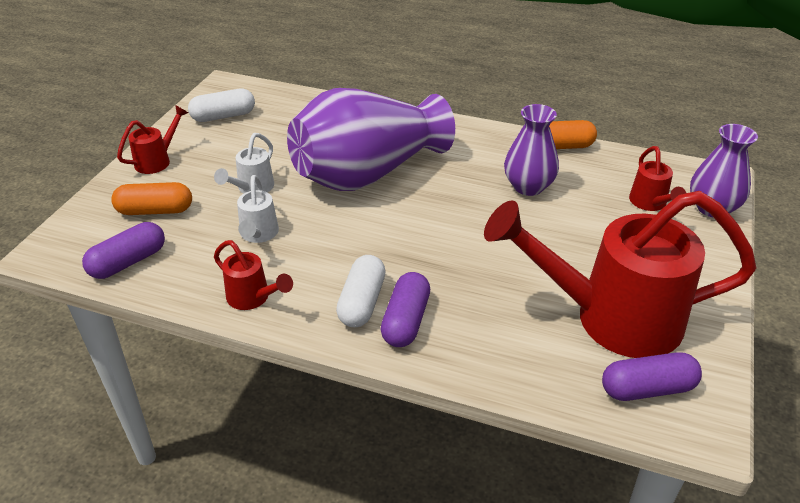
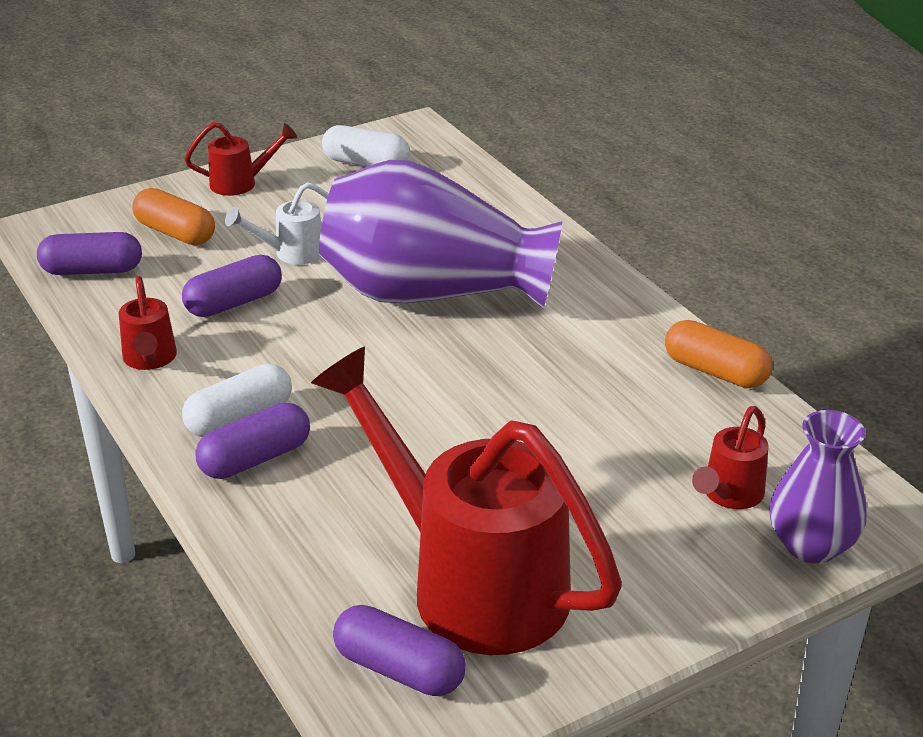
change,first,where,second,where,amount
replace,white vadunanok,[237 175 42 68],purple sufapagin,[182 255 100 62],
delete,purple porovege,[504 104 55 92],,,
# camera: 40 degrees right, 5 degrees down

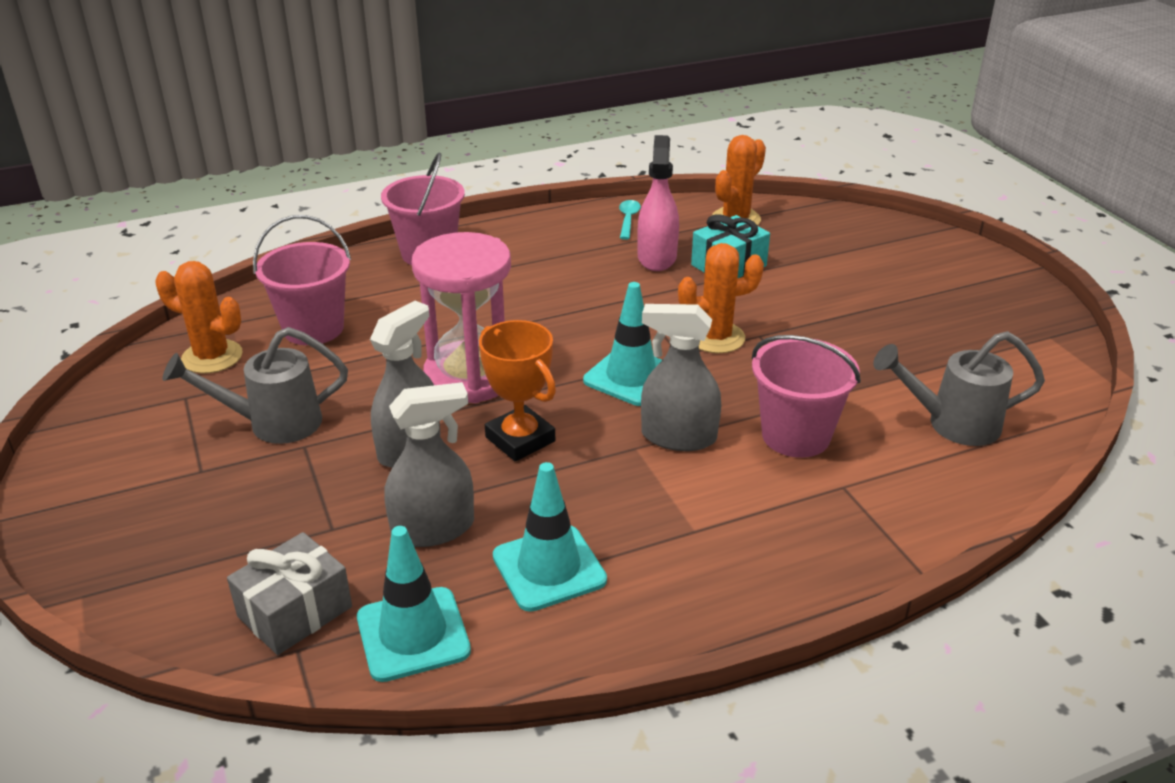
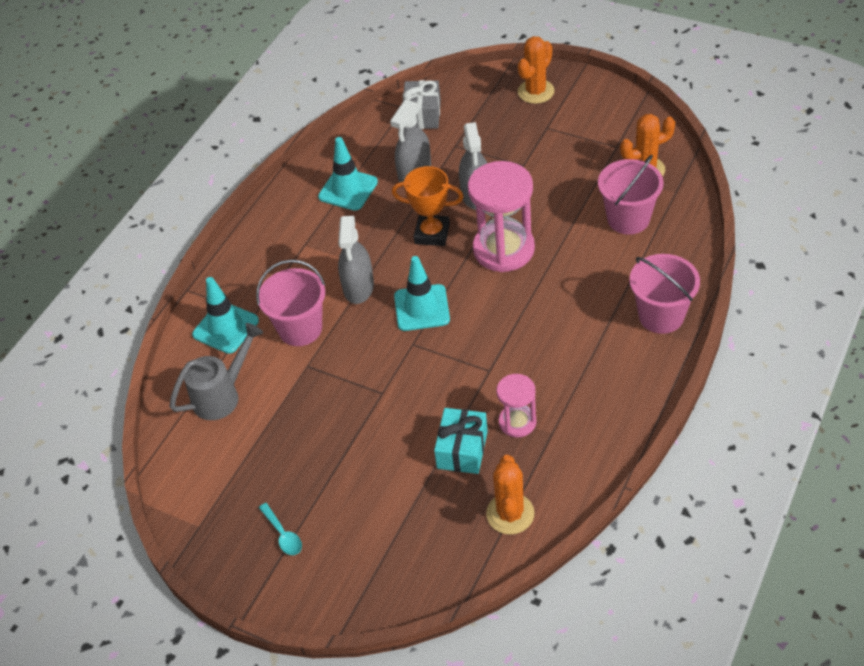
change,first,where,second,where,amount
move,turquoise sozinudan,[357 526 114 156],,[192 277 67 77],
move,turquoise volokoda,[619 200 22 40],,[259 503 43 52],
rotate,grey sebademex,[641 304 80 147],,[338 216 36 88],120 degrees clockwise
replace,pink sebademex,[637 135 42 136],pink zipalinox,[496 374 40 63],
move,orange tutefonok,[678 243 86 110],,[518 36 37 68],
delete,grey vadunanok,[163 327 185 117],,,
# camera: 145 degrees right, 15 degrees up

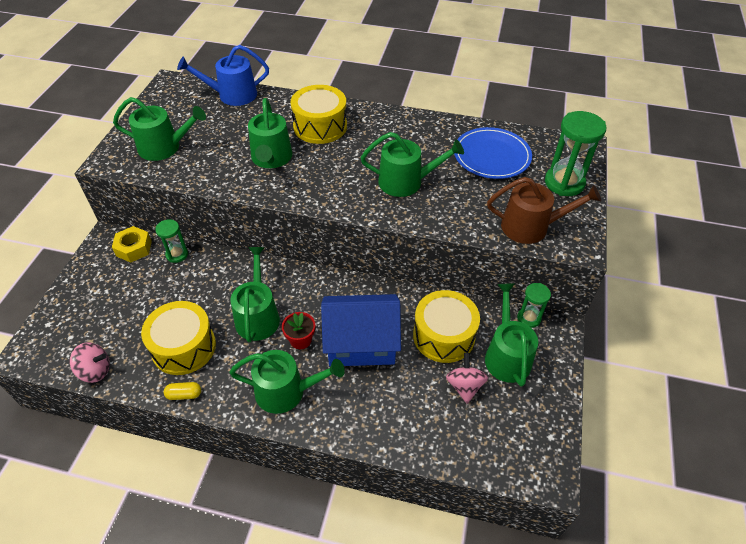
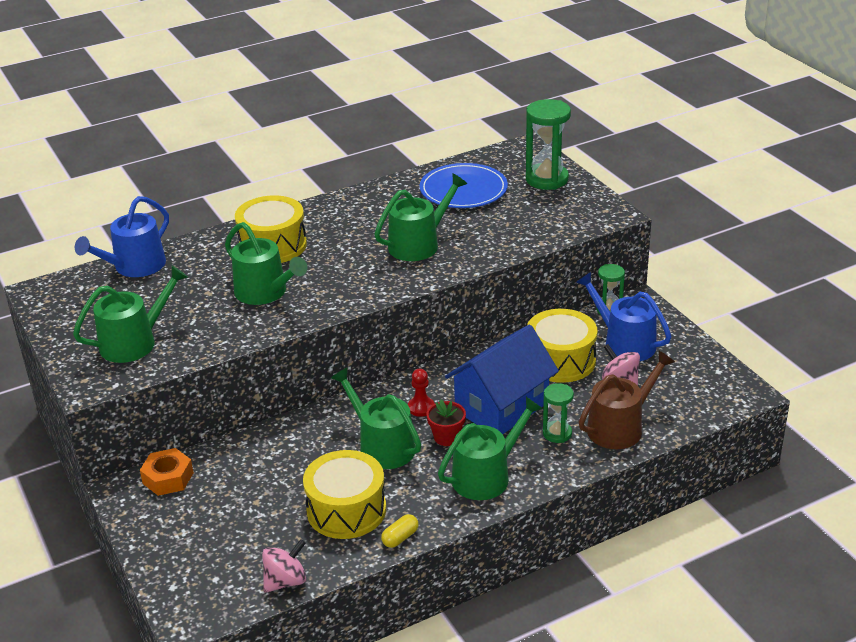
change,first,where,second,where,amount
recolor,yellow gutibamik,[112 226 40 37],orange gutibamik,[140 448 54 48],
insert,,,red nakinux,[408 369 26 48],
move,green zipalinox,[155 219 33 44],,[543 383 31 60],
recolor,green vadunanok,[485 284 53 103],blue vadunanok,[576 272 95 89],
move,brown vadunanok,[487 177 114 67],,[579 350 96 99],
# camera: 40 degrees left, 15 degrees down

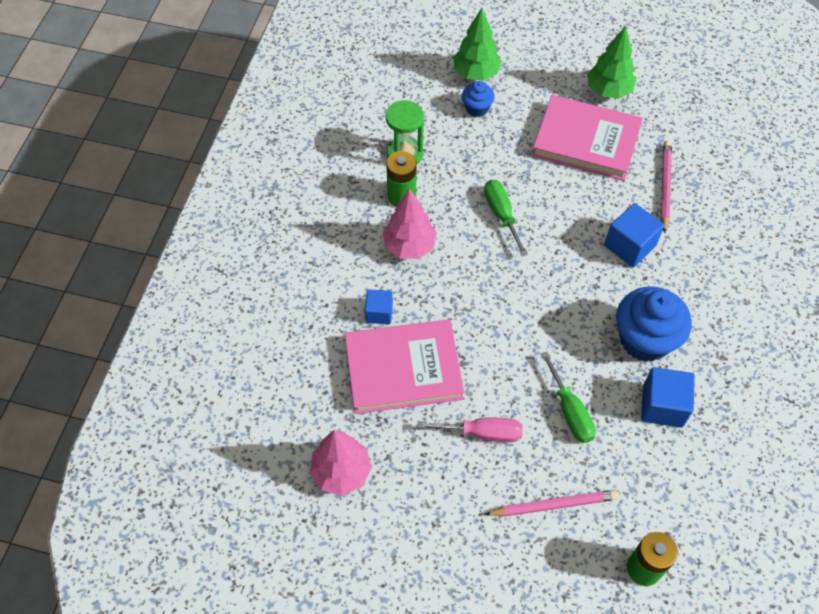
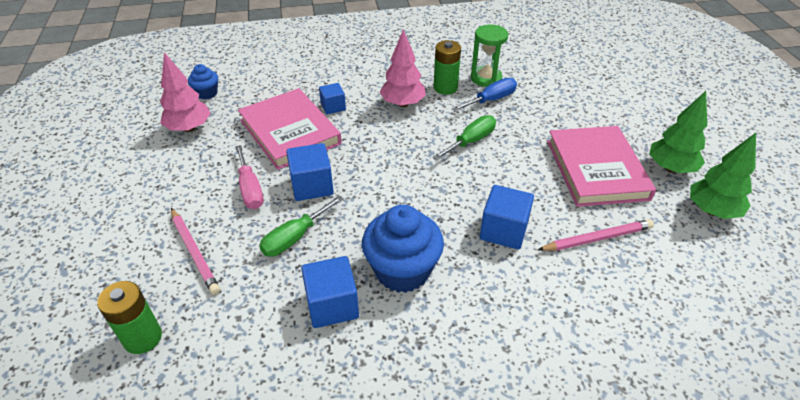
change,first,where,second,where,amount
move,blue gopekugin,[462 81 33 36],,[188 64 30 36],
insert,,,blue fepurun,[286 143 48 58],
insert,,,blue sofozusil,[452 78 65 34],
move,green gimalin,[453 8 49 73],,[690 133 66 86],
# camera: 65 degrees right, 15 degrees down

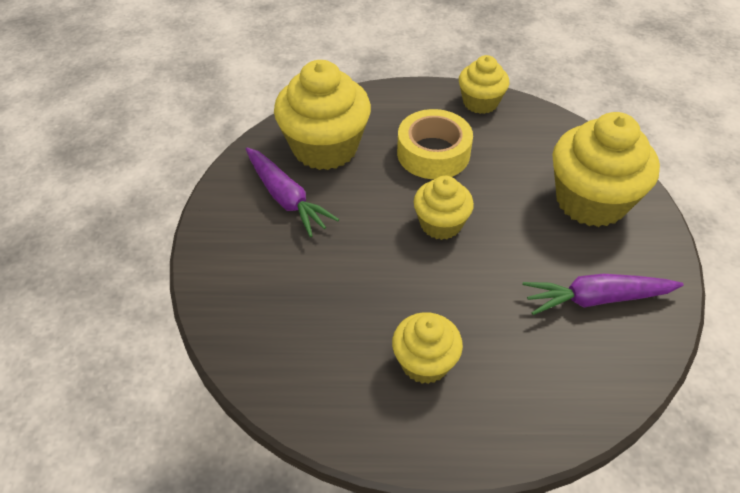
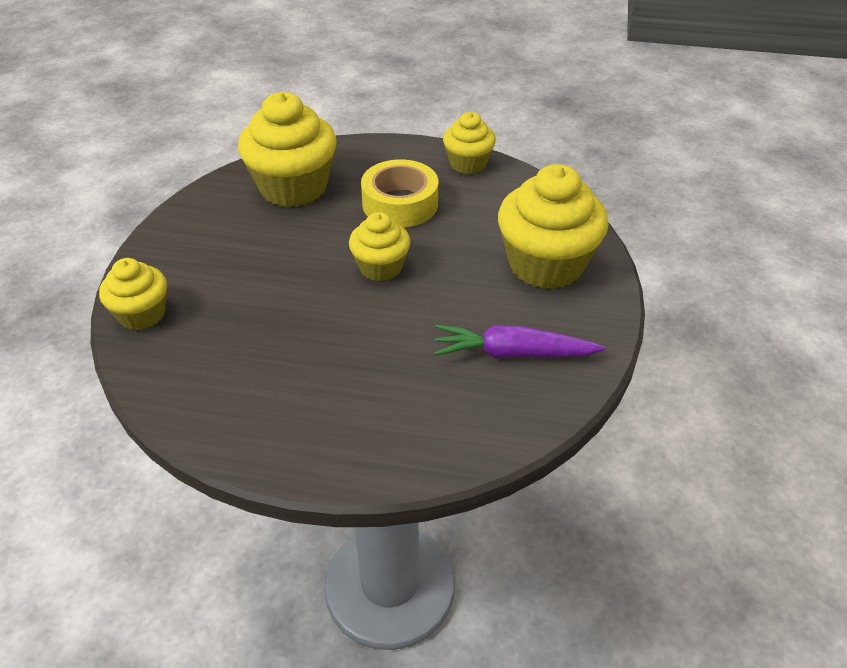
change,first,where,second,where,amount
move,yellow gopekugin,[392 312 71 72],,[99 258 68 72],
delete,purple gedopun,[246 147 93 90],,,
# camera: 10 degrees right, 5 degrees down

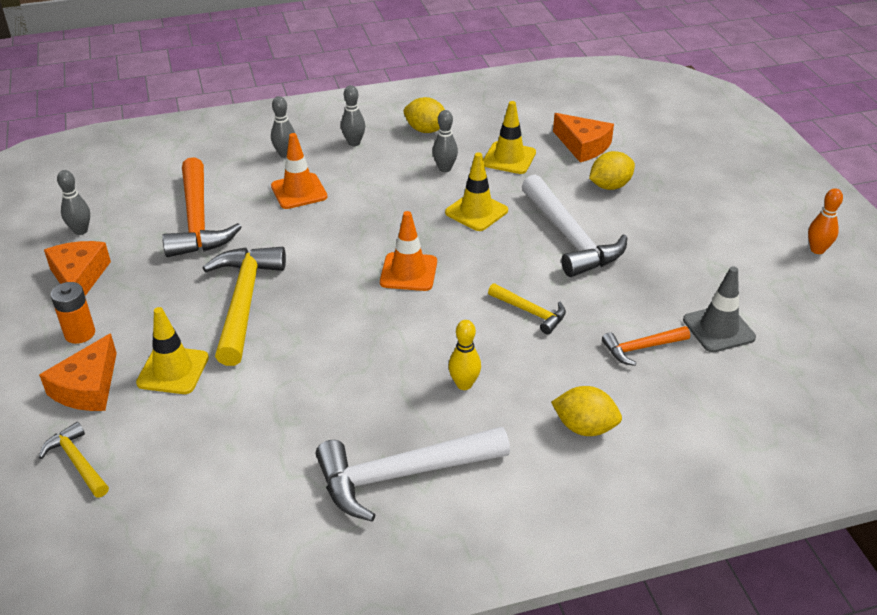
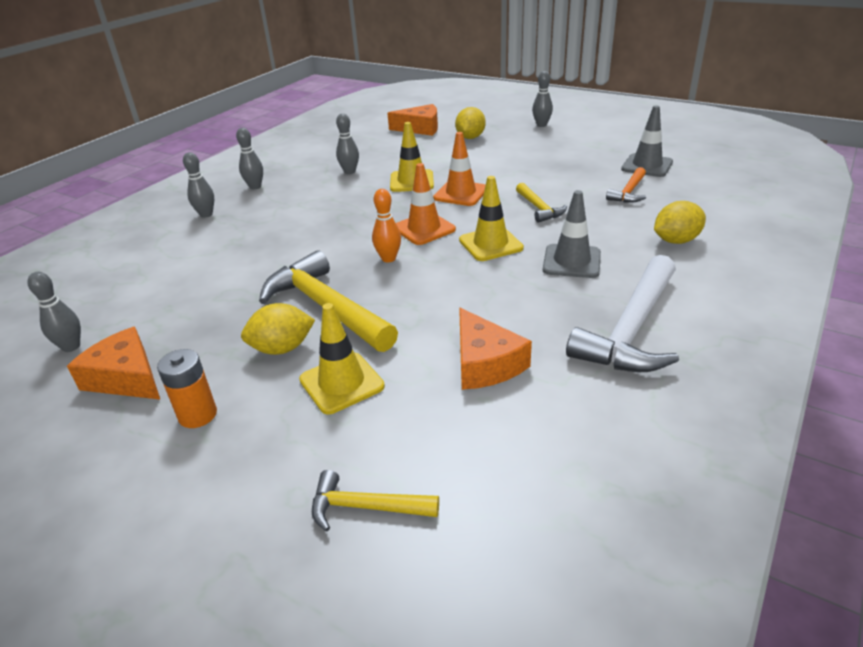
change,first,where,second,where,amount
move,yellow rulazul,[403 97 42 36],,[241 303 74 52],
move,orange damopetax,[808 188 35 66],,[372 189 29 73],
move,orange sozinudan,[271 133 56 76],,[433 132 53 74],
move,yellow sozinudan,[483 101 53 73],,[459 176 65 85],
move,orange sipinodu,[39 333 78 78],,[459 308 73 82],
rotate,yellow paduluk,[488 283 78 51],,[516 183 51 40],75 degrees clockwise
insert,,,grey damopetax,[532 71 21 56],
replace,yellow damopetax,[448 320 33 70],grey sozinudan,[543 190 58 88],
delete,orange paduluk,[162 157 80 100],,,
delete,white paduluk,[522 175 106 102],,,
# camera: 40 degrees left, 5 degrees down

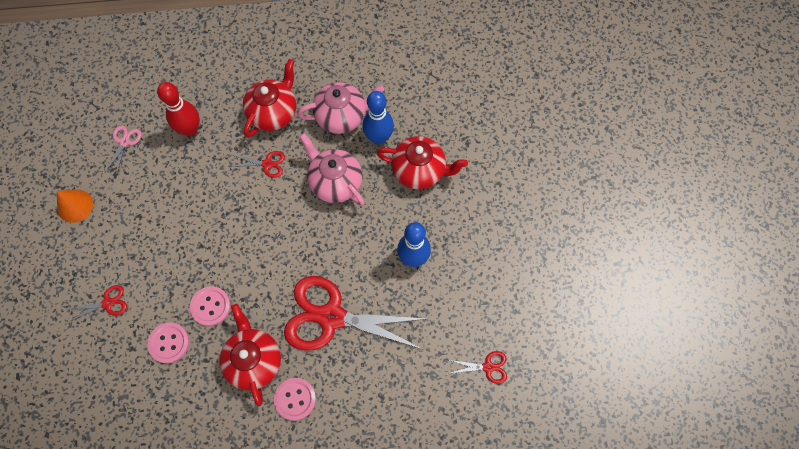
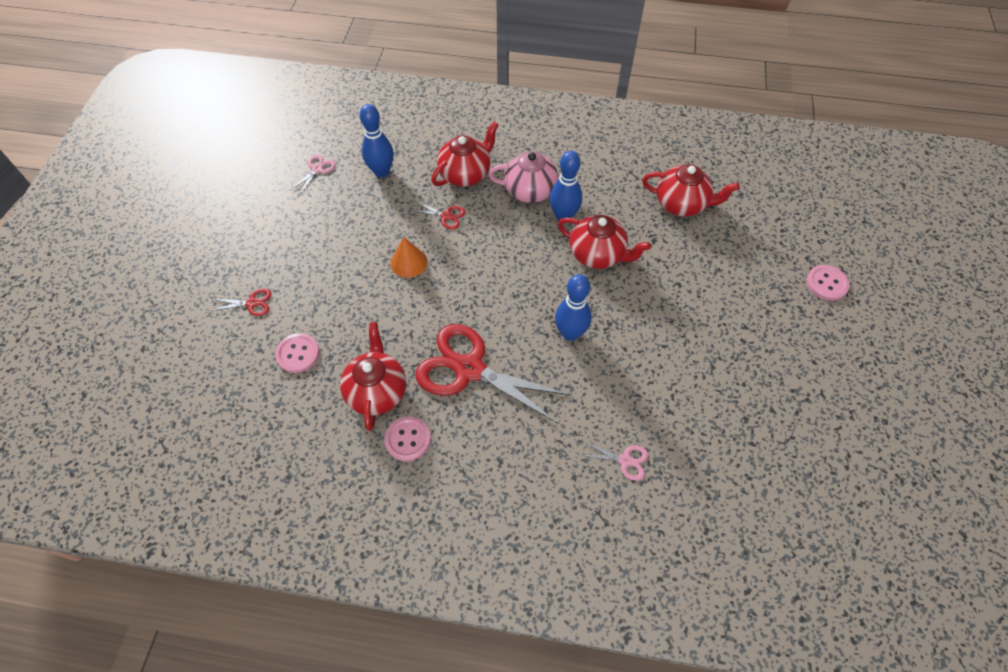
change,first,where,second,where,amount
recolor,red damopetax,[157 82 43 54],blue damopetax,[360 104 34 74],
move,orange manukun,[57 190 36 33],,[391 237 37 41],
recolor,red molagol,[447 351 60 33],pink molagol,[579 441 69 40],
insert,,,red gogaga,[642 164 98 52],
move,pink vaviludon,[190 286 41 40],,[806 265 43 36],
delete,pink gogaga,[299 133 65 73],,,
# camera: 15 degrees right, 10 degrees down

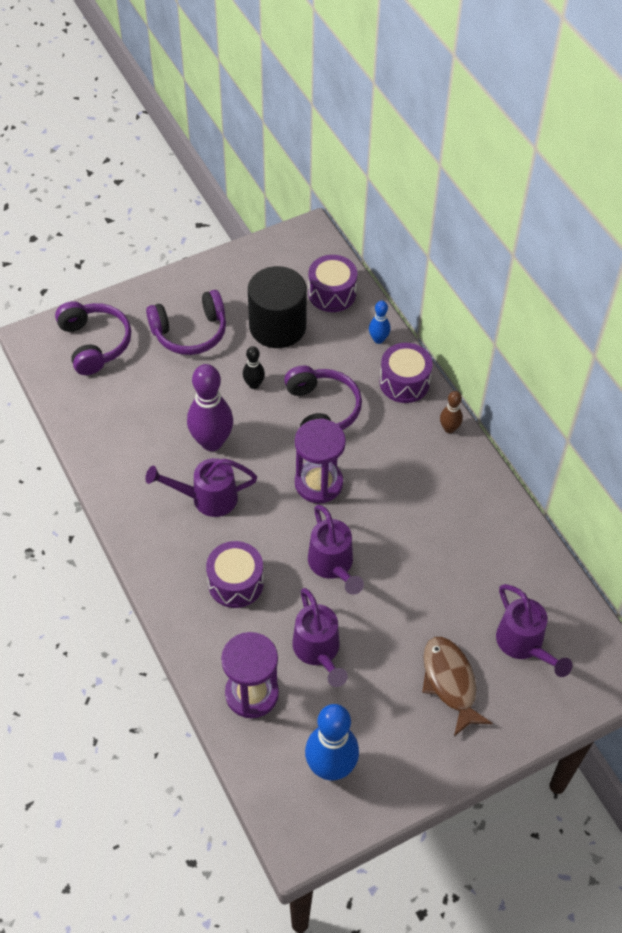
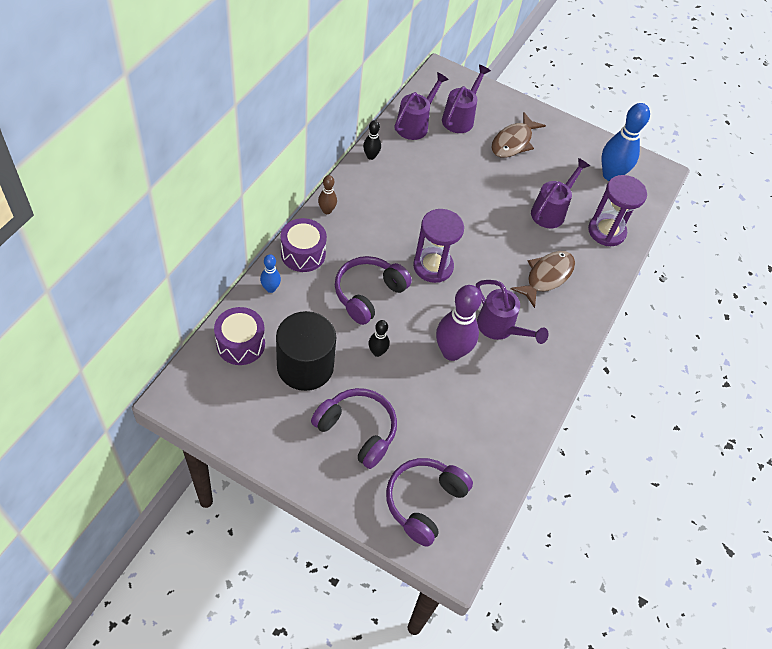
change,first,where,second,where,amount
insert,,,black damopetax,[363 120 18 40],
move,purple vadunanok,[308 504 56 91],,[395 72 54 68],
replace,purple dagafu,[206 541 58 67],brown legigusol,[511 251 64 57],
# camera: 130 degrees left, 0 degrees up

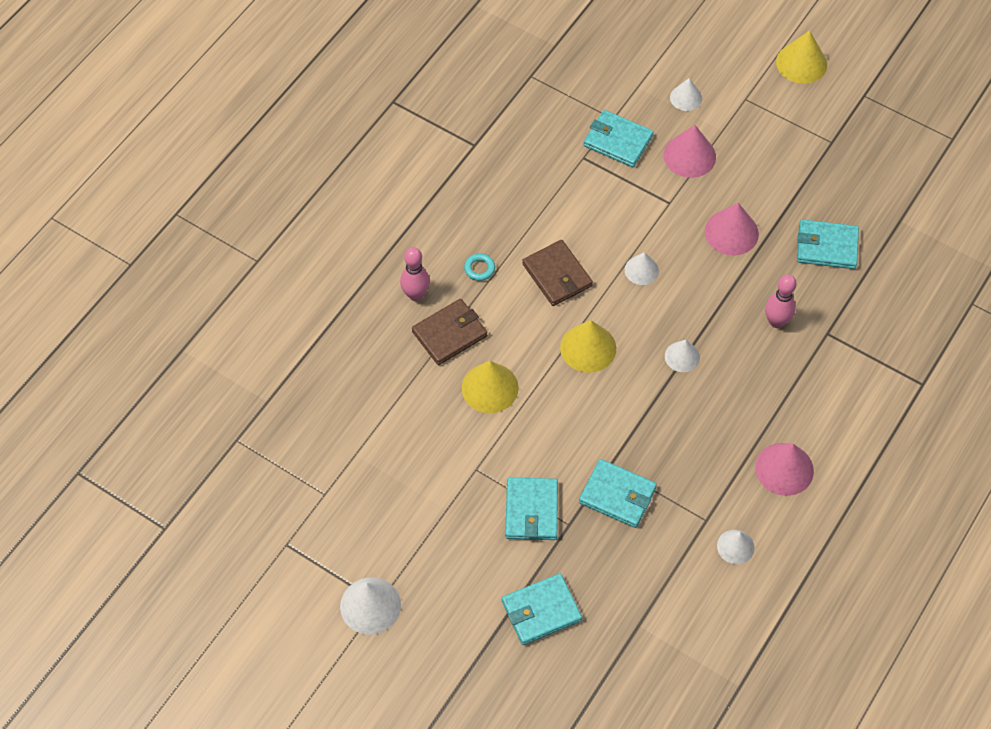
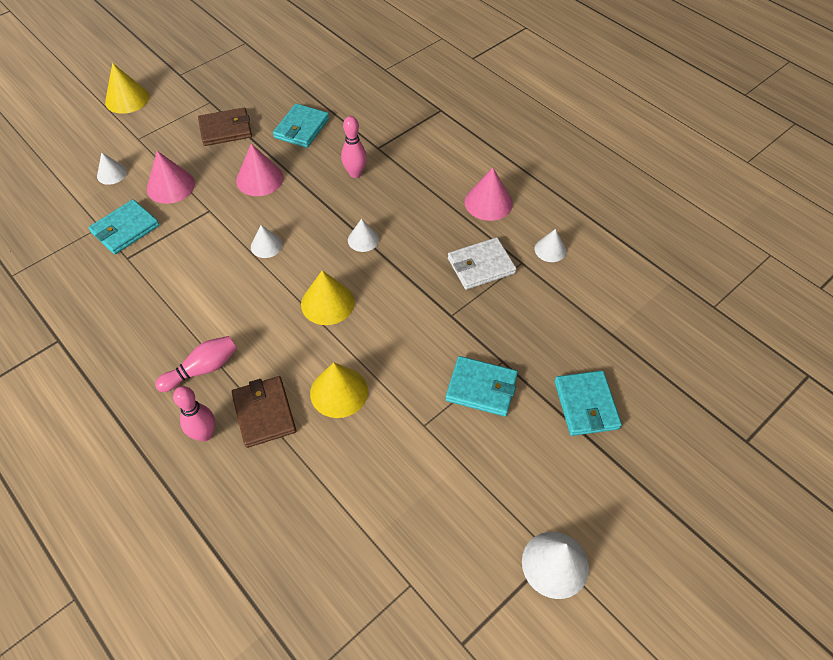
change,first,where,second,where,amount
replace,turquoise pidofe,[464 253 31 28],pink damopetax,[155 336 82 56],
move,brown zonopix,[522 240 71 66],,[198 108 54 38],
insert,,,white zonopix,[448 237 68 53],
delete,turquoise zonopix,[579 459 78 69],,,
# camera: 75 degrees left, 5 degrees down

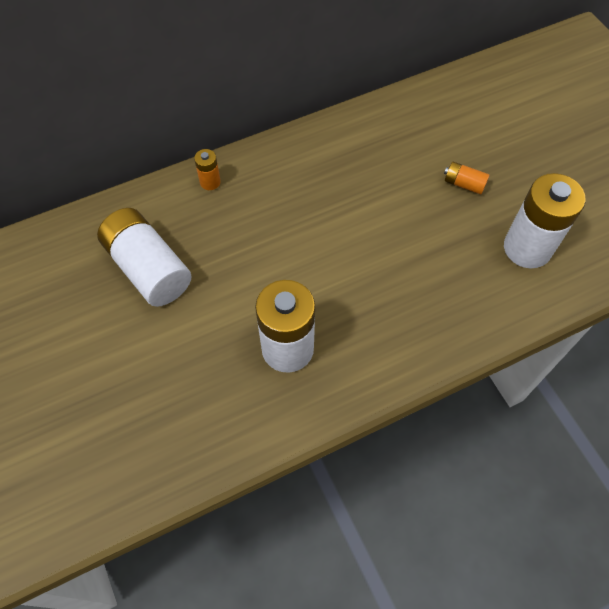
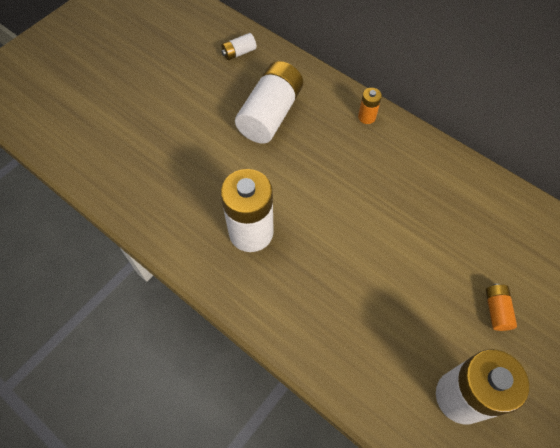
change,first,where,second,where,amount
insert,,,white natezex,[221 33 35 27],
# camera: 65 degrees right, 0 degrees up

